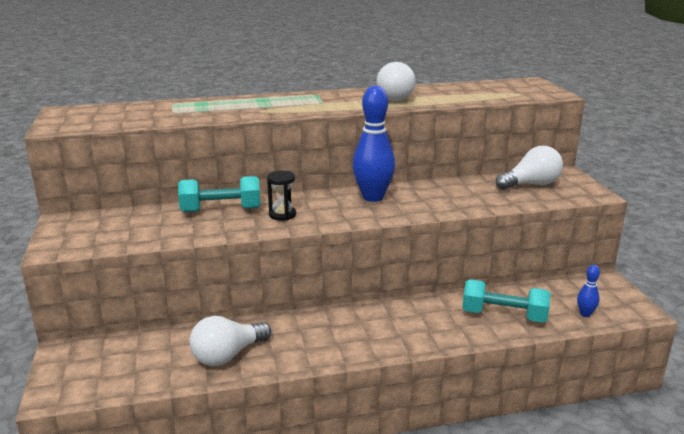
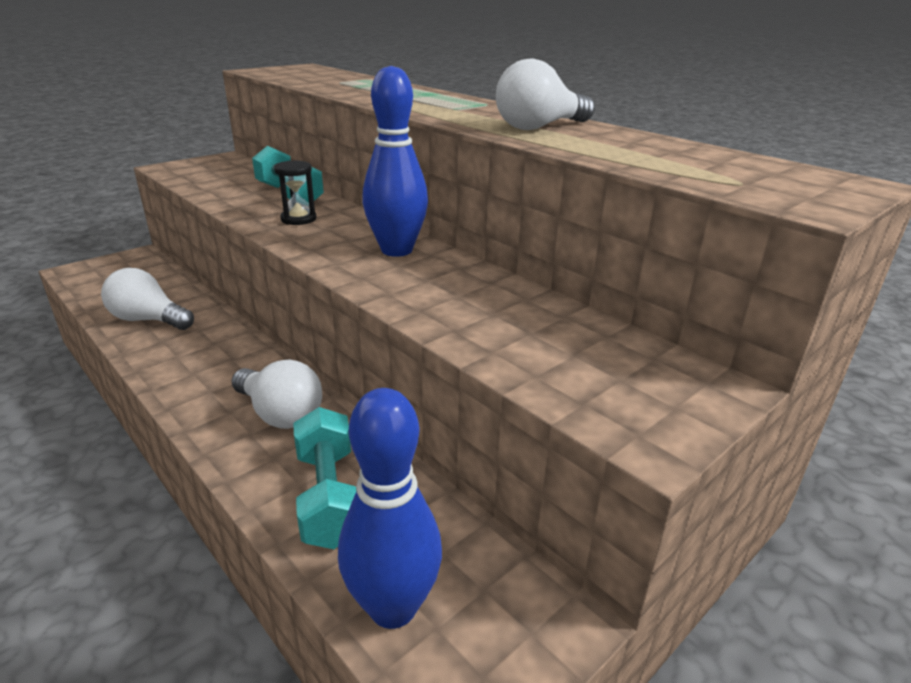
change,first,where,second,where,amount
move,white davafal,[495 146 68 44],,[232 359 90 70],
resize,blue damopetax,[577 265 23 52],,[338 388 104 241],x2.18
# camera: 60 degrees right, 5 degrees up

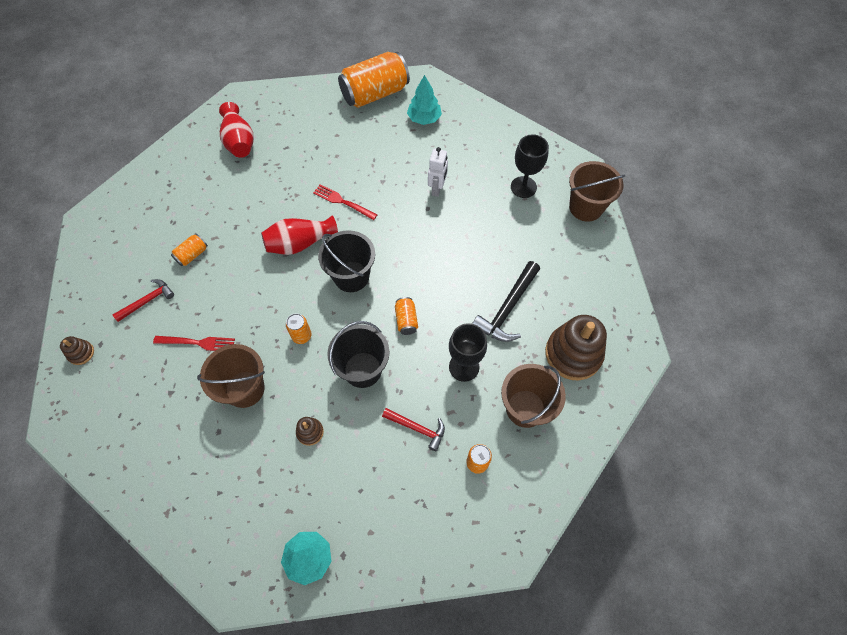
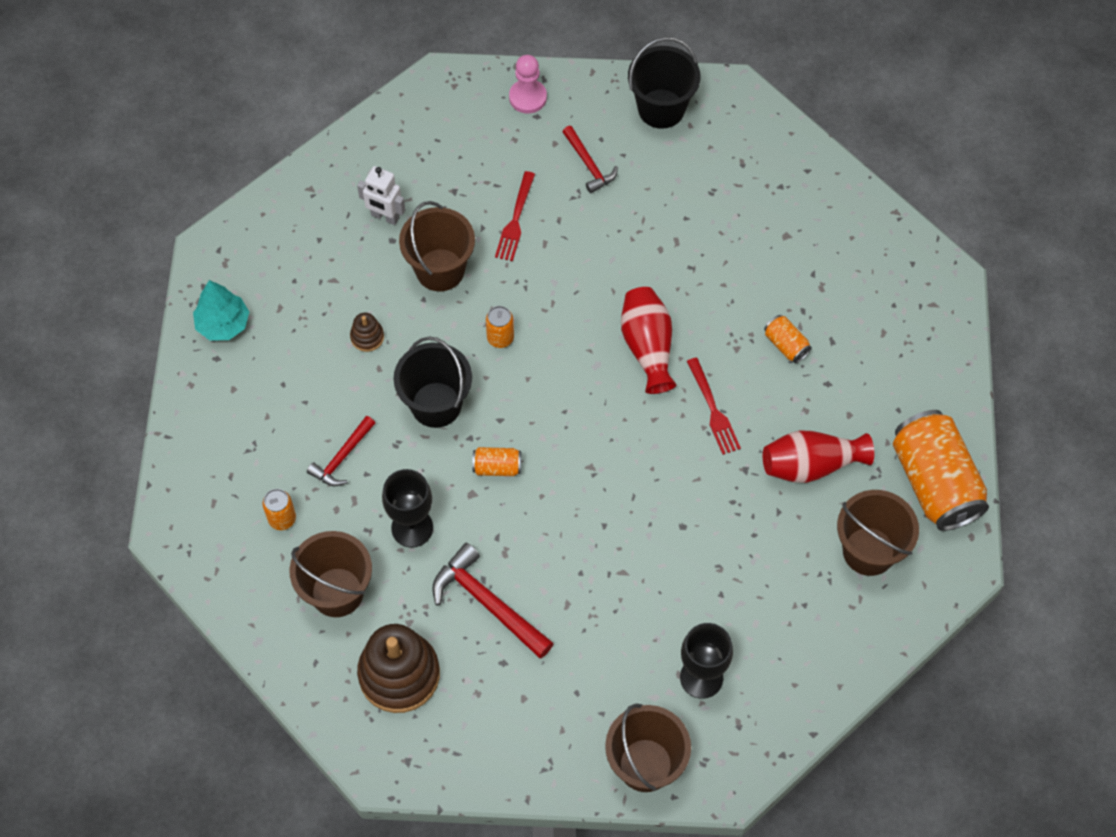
change,first,where,second,where,amount
move,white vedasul,[428 147 20 50],,[357 166 48 59],
recolor,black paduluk,[472 261 68 81],red paduluk,[432 543 122 116],
replace,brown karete,[60 336 34 29],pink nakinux,[509 55 38 58],
move,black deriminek,[318 230 57 62],,[628 37 72 92],
rotate,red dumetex,[313 184 64 36],,[687 357 54 98],120 degrees clockwise
move,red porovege,[219 102 35 56],,[763 430 111 53],
move,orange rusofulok,[171 234 37 32],,[764 315 48 48],
replace,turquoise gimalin,[407 75 35 50],brown deriminek,[837 490 82 86],
# camera: 100 degrees right, 0 degrees up

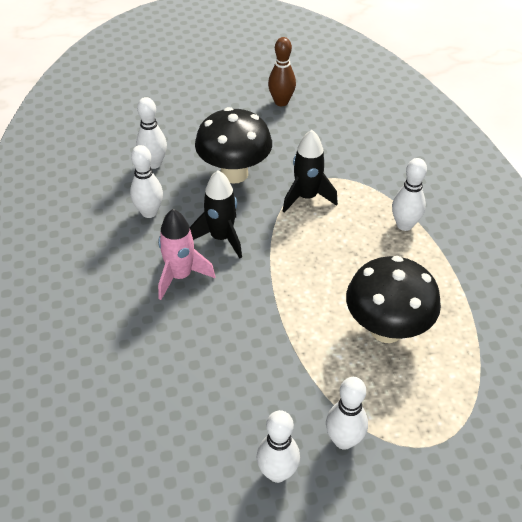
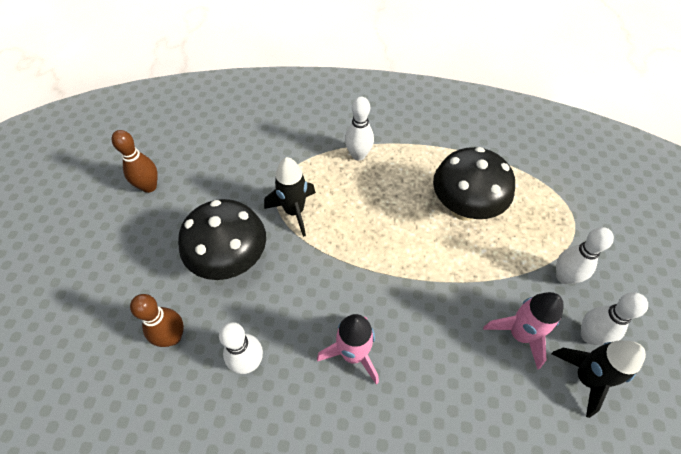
change,first,where,second,where,amount
recolor,white damopetax,[136 97 31 72],brown damopetax,[130 294 54 53],
insert,,,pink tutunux,[483 292 81 78],
move,black tutunux,[190 170 52 88],,[552 341 94 77],
# camera: 70 degrees left, 10 degrees up

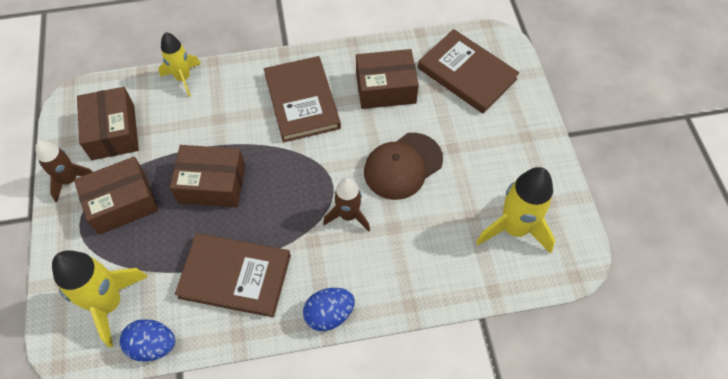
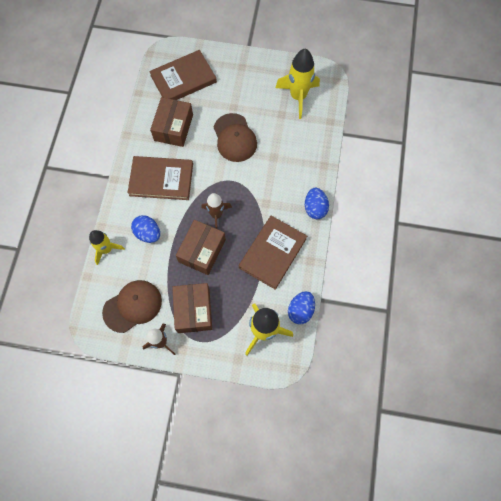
change,first,where,second,where,amount
replace,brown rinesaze,[77 87 62 73],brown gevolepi,[102 280 60 53],
insert,,,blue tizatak,[131 215 29 28],
move,brown tutunux,[323 178 47 54],,[201 193 31 36],
# camera: 70 degrees left, 10 degrees up

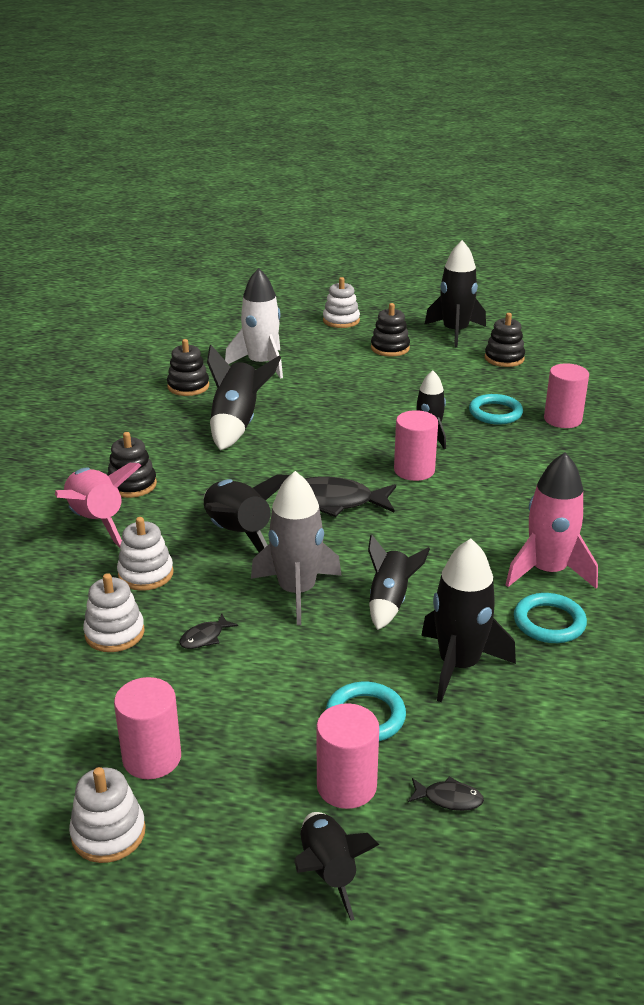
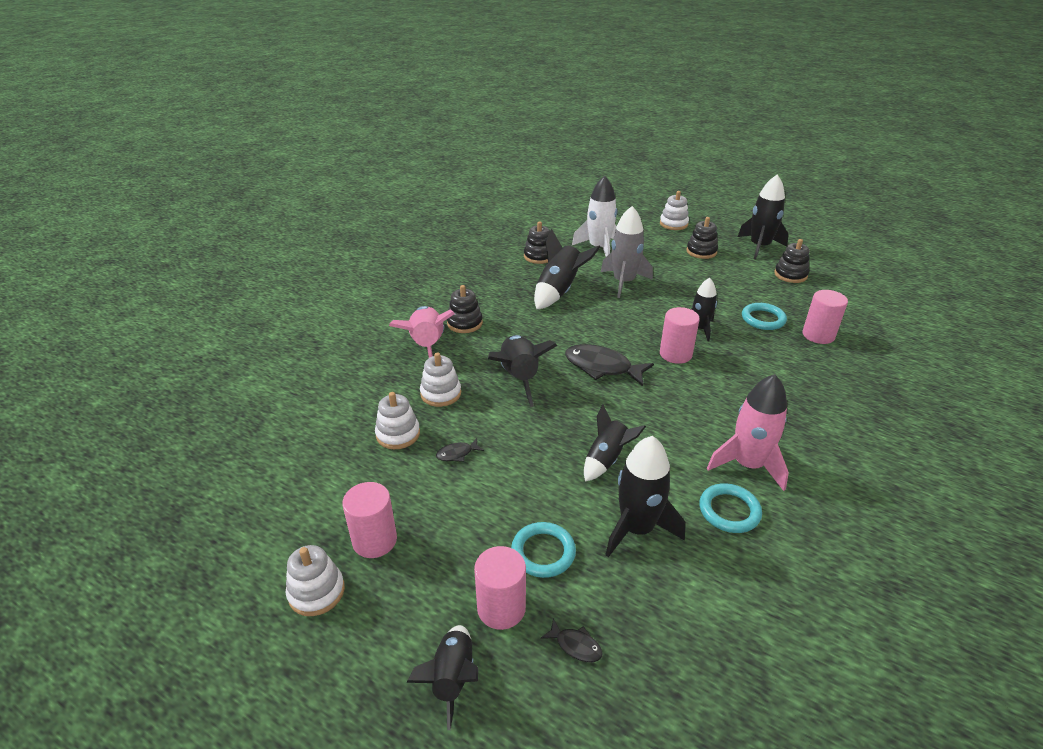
change,first,where,second,where,amount
move,grey tutunux,[251 471 91 154],,[601 206 52 92],
# camera: 20 degrees right, 5 degrees up

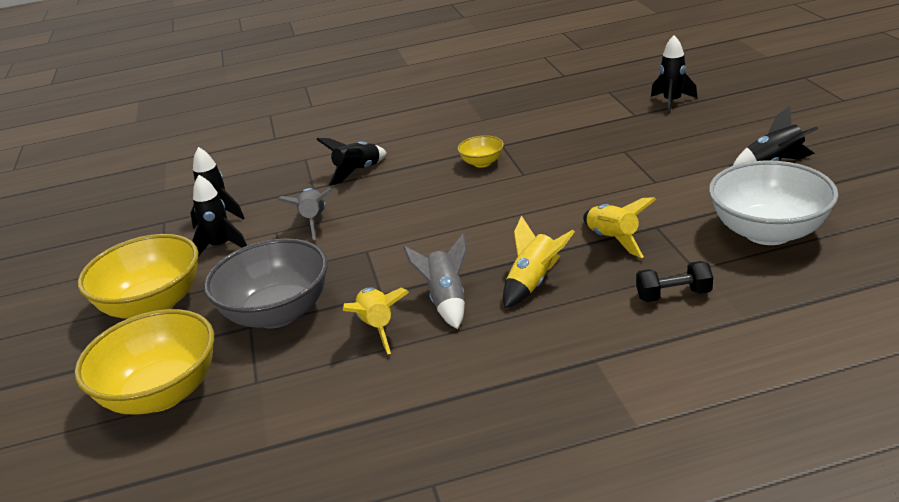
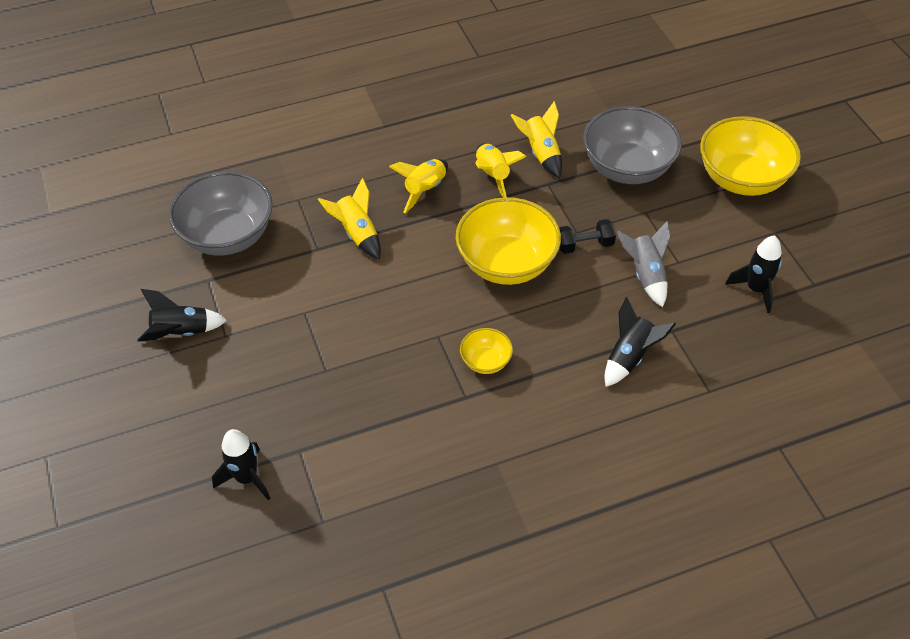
change,first,where,second,where,amount
recolor,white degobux,[709 160 129 85],grey degobux,[169 171 104 85],
move,yellow degobux,[75 309 139 105],,[456 197 105 88],
recolor,grey tutunux,[403 233 64 96],yellow tutunux,[475 143 51 54],
move,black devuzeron,[636 261 77 41],,[559 219 57 35],
delete,black tutunux,[192 175 55 82],,,
# camera: 170 degrees right, 20 degrees up

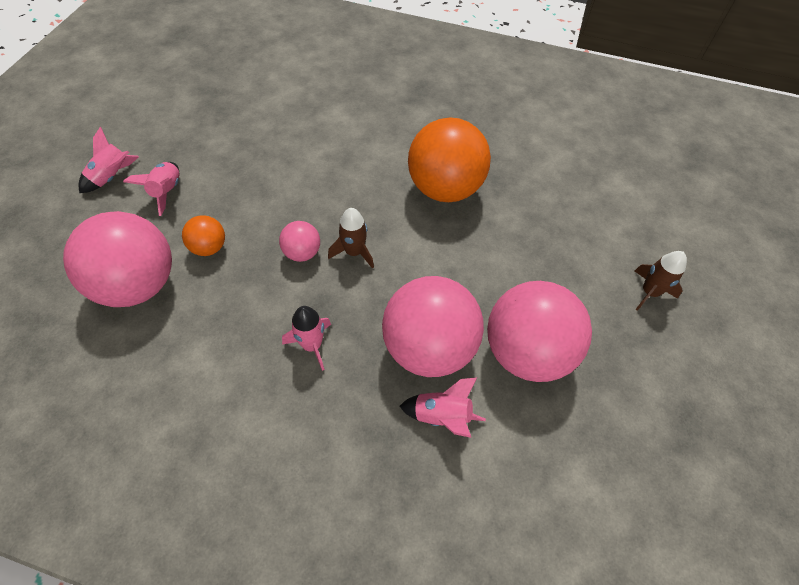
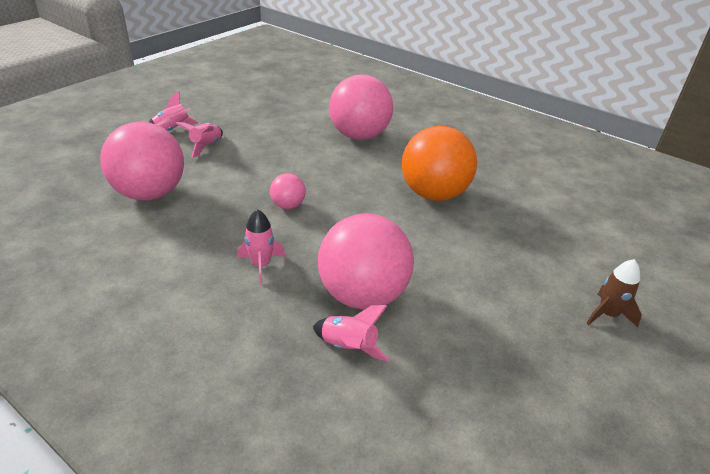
change,first,where,second,where,amount
move,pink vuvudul,[487 281 105 101],,[329 74 64 66],
delete,orange vuvudul,[182 215 43 41],,,
delete,brown tutunux,[328 208 46 61],,,
# camera: 20 degrees right, 20 degrees down

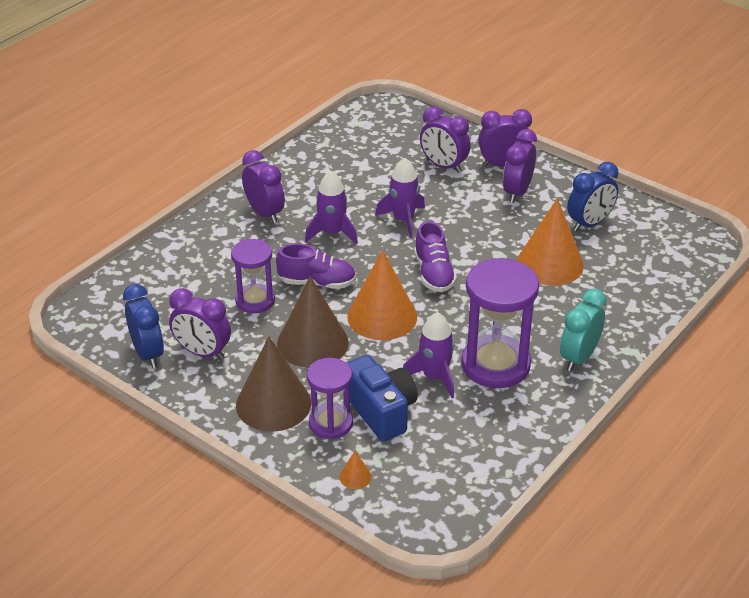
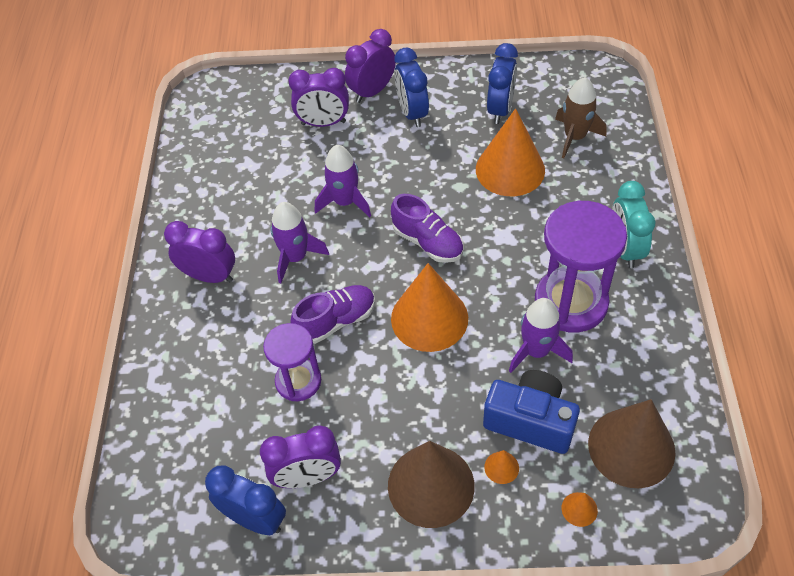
change,first,where,second,where,amount
recolor,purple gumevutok,[503 129 34 74],blue gumevutok,[394 48 35 79],
replace,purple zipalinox,[307 358 46 81],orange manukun,[484 450 35 34],
insert,,,brown tutunux,[555 77 52 81],
move,brown manukun,[277 276 72 92],,[588 399 88 89],
# camera: 35 degrees left, 15 degrees up

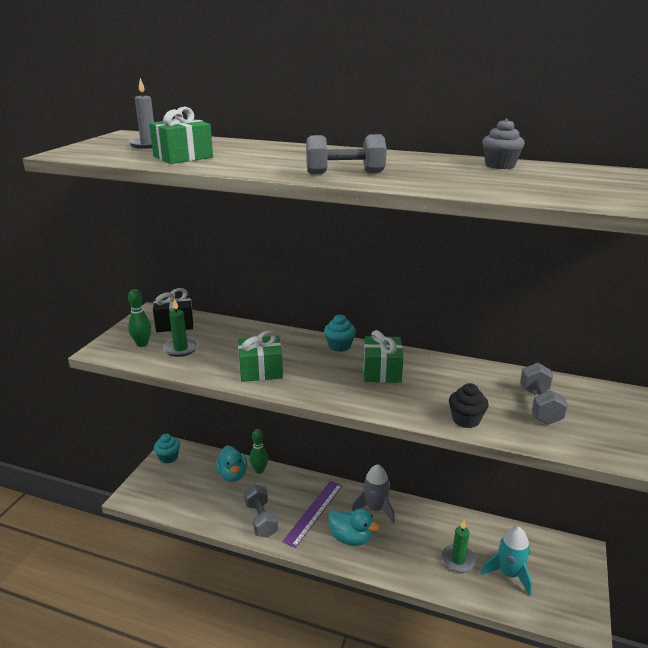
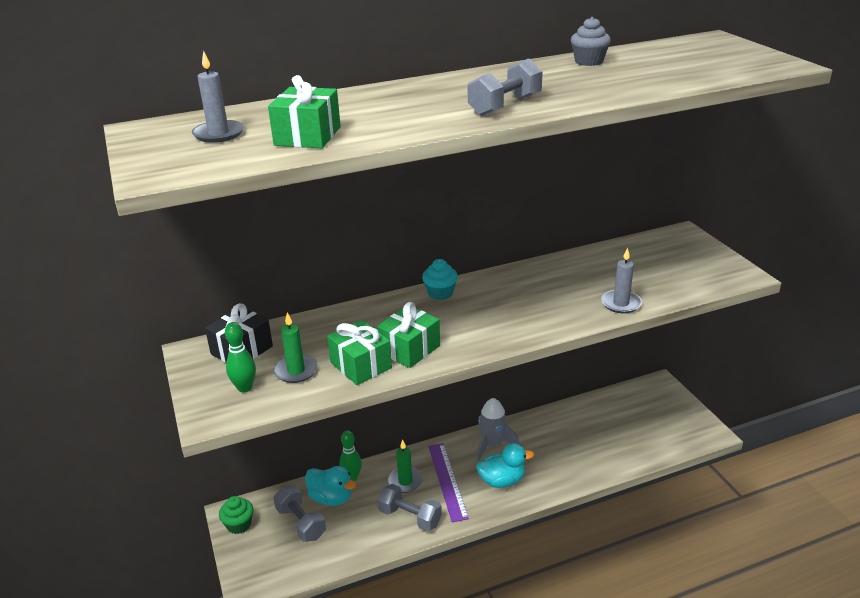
change,first,where,second,where,amount
recolor,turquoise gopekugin,[154 434 26 30],green gopekugin,[219 496 34 38],
move,grey devuzeron,[520 363 48 62],,[273 486 53 56],
move,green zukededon,[364 330 39 53],,[327 320 65 65],
move,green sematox,[441 520 35 53],,[388 440 35 53],
replace,black gopekugin,[449 383 39 45],grey sematox,[601 248 41 65],
delete,turquoise tutunux,[481 527 51 68],,,
# camera: 40 degrees left, 5 degrees up

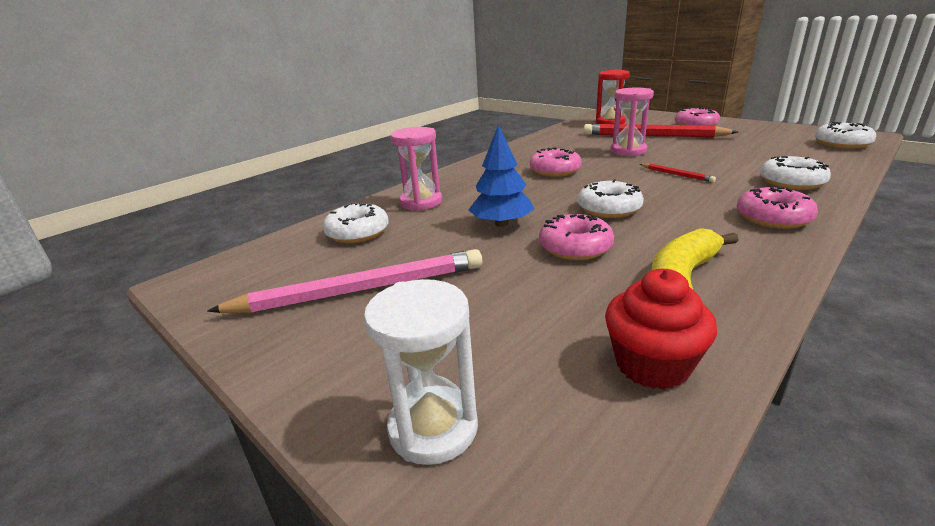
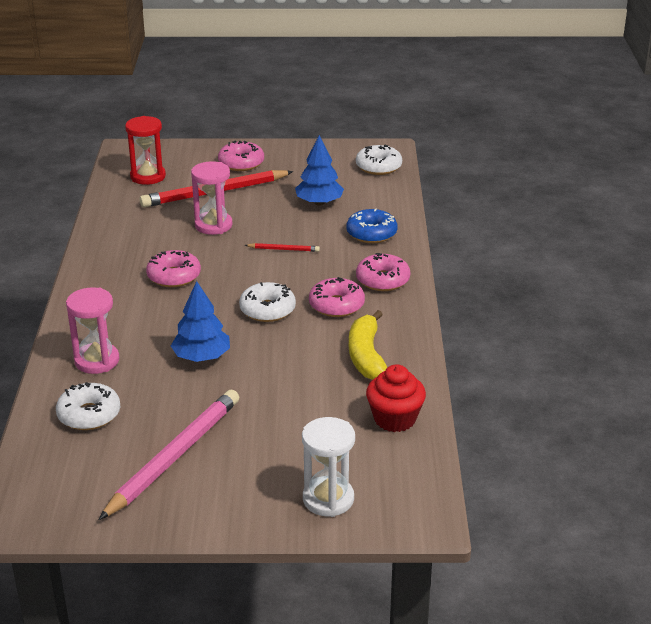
change,first,where,second,where,amount
insert,,,blue gimalin,[295 135 49 70],
move,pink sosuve,[539 214 75 46],,[309 277 56 40],
recolor,white sosuve,[760 156 71 34],blue sosuve,[346 208 52 35],
# camera: 45 degrees left, 5 degrees up

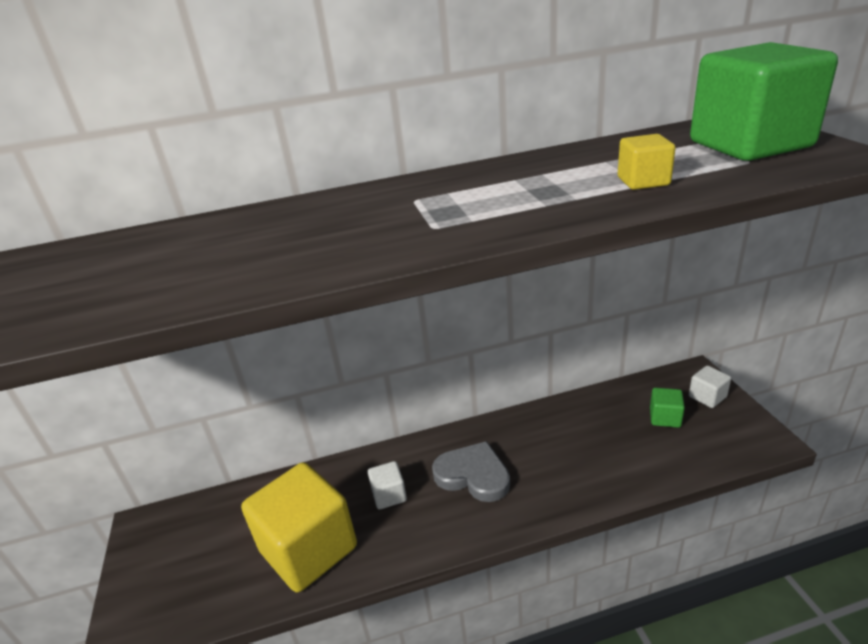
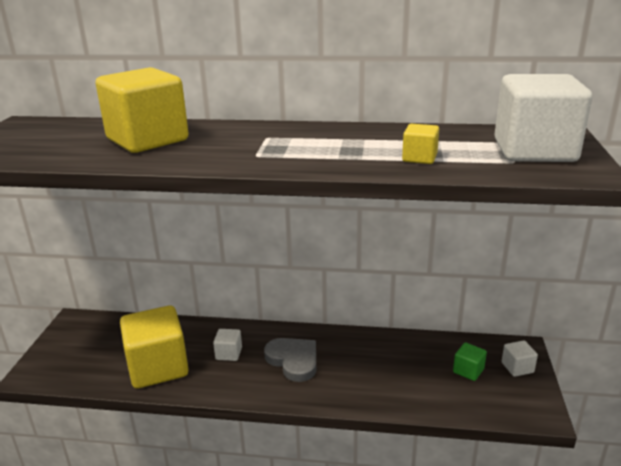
change,first,where,second,where,amount
insert,,,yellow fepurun,[96 67 93 86],
recolor,green fepurun,[690 42 148 119],white fepurun,[494 74 98 88],
# camera: 20 degrees right, 5 degrees down

